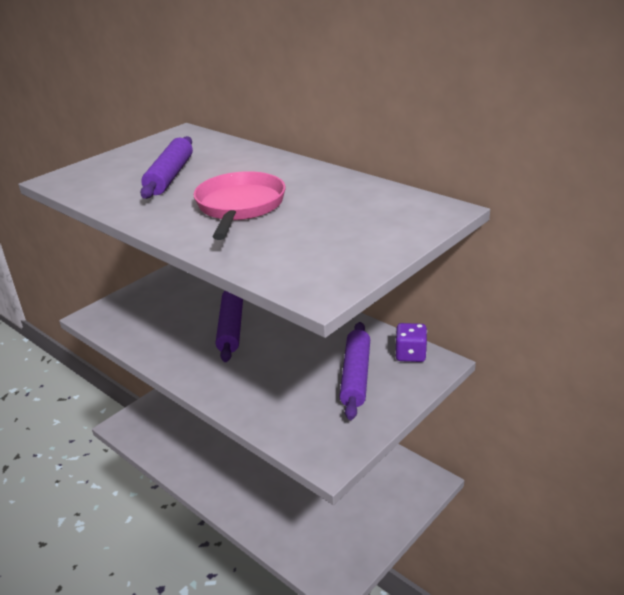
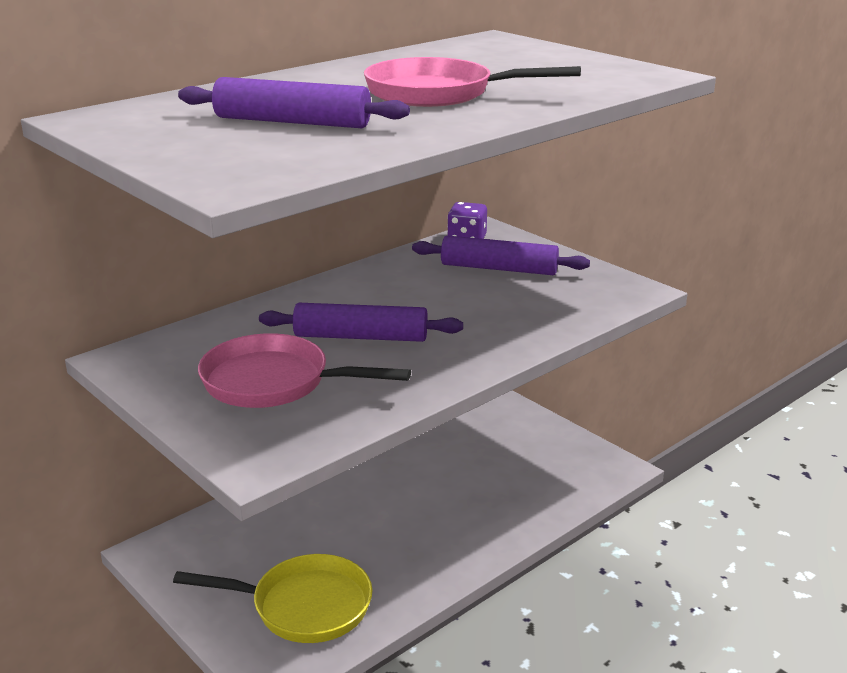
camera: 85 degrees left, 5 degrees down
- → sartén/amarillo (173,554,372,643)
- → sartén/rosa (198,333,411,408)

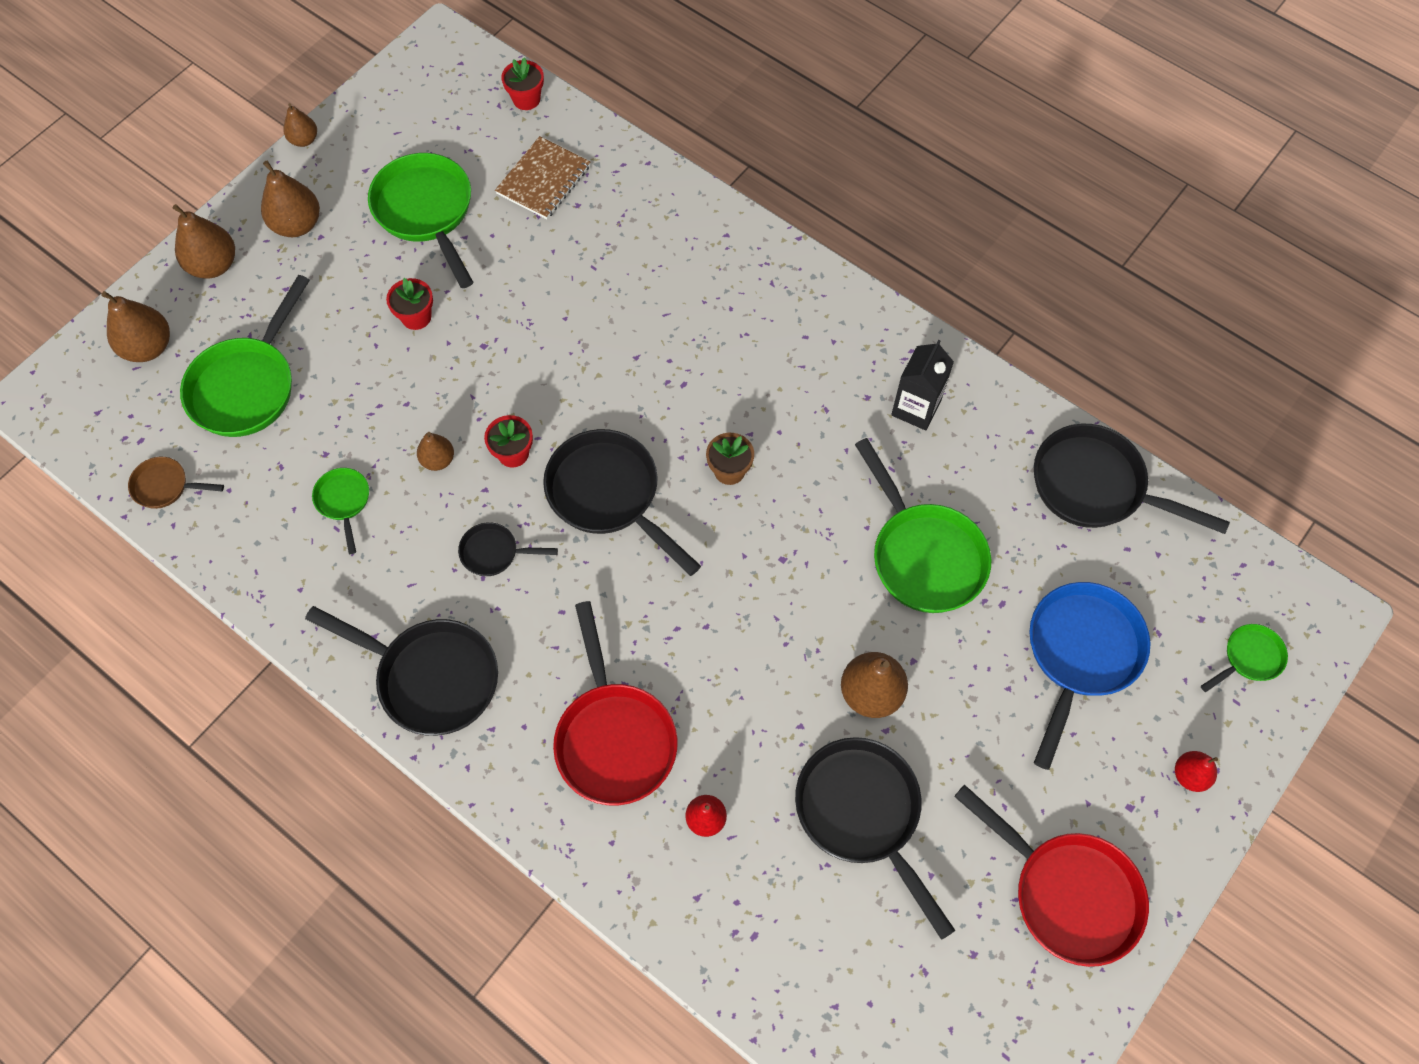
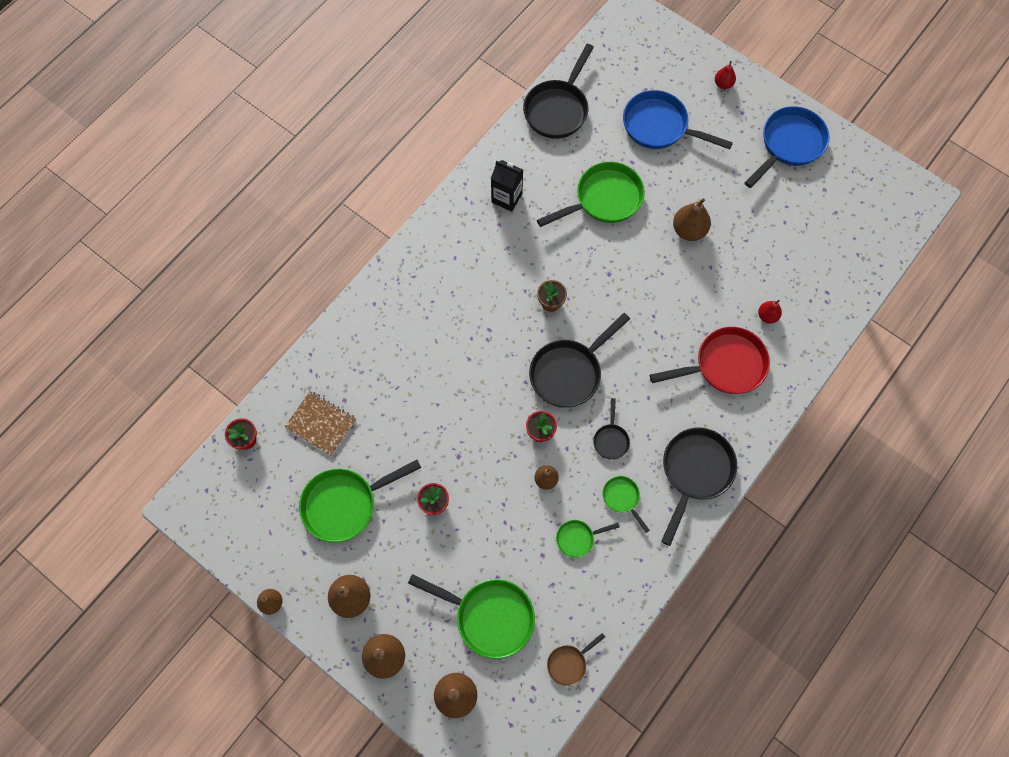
camera: 90 degrees left, 5 degrees up
sartén/negro (795,737,956,940) → -
sartén/verde (1201,624,1288,692) → sartén/verde (603,476,650,533), shifted
sartén/rojo (954,784,1149,967) → sartén/azul (744,106,829,188)
sartén/marrón (128,457,224,509) → sartén/marrón (547,633,605,686), 45 degrees clockwise

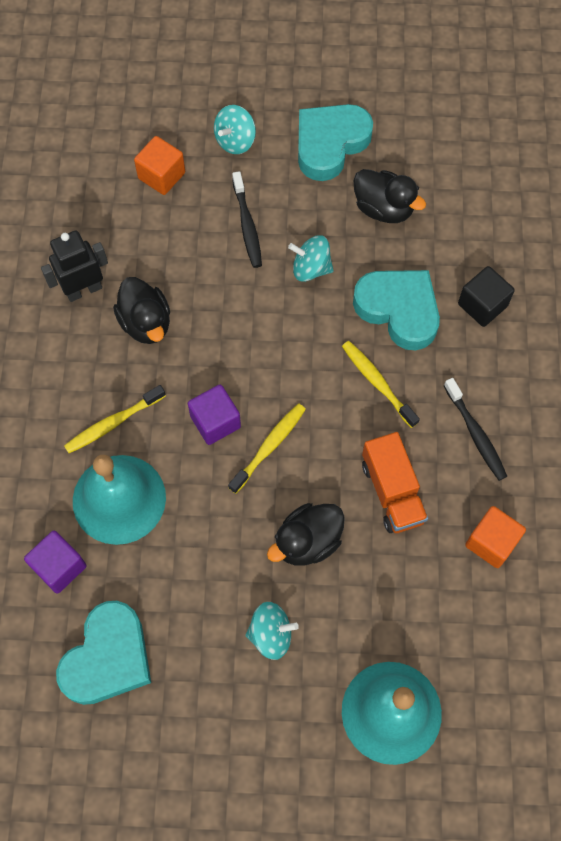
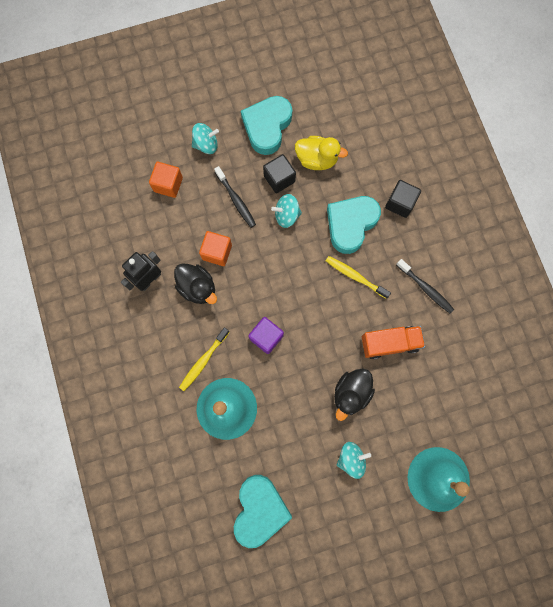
camera: 20 degrees left, 10 degrees up
cubo/morado (24,531,86,594) → -
cepillo de dientes/amarillo (228,404,306,494) → -
- → cubo/negro (263,154,296,193)
cubo/naranja (465,506,526,568) → cubo/naranja (199,231,232,266), shifted
pato/negro (353,169,426,223) → pato/amarillo (295,136,348,170)
peonza/turquesa (214,105,256,154) → peonza/turquesa (192,123,219,154), 120 degrees counterclockwise
corazón/turquesa (353,270,440,350) → corazón/turquesa (327,196,381,254), 75 degrees counterclockwise
camión/naranja (362,432,428,533) → camión/naranja (362,326,425,359), 60 degrees counterclockwise

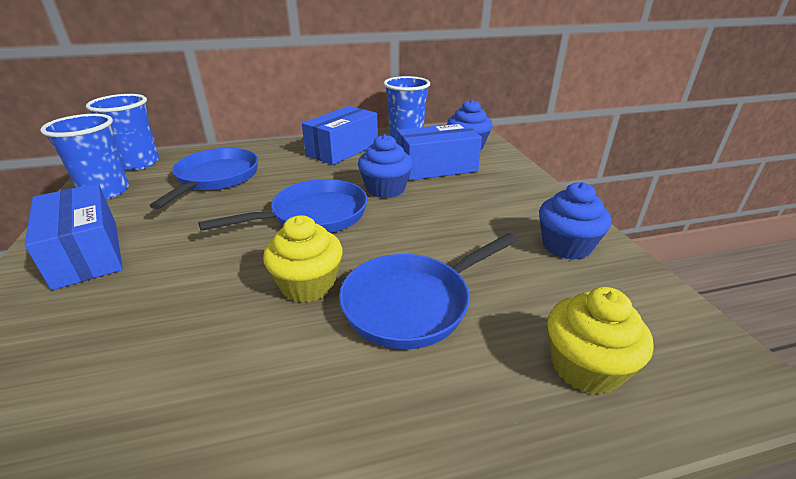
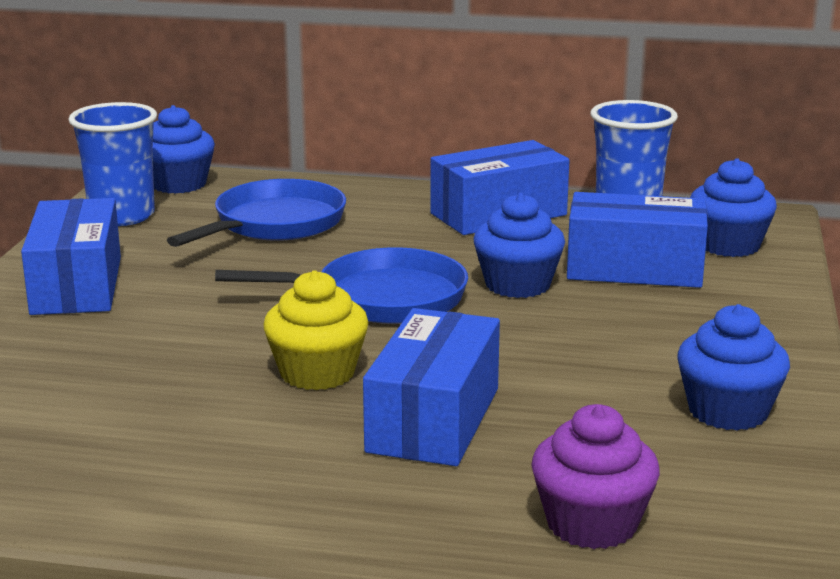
camera: 25 degrees right, 10 degrees down
vaso/azul (86,94,159,170) → magdalena/azul (152,105,215,194)
sartén/azul (339,233,518,349) → caja/azul (363,308,500,466)
magdalena/amarillo (547,287,654,395) → magdalena/morado (531,404,660,549)

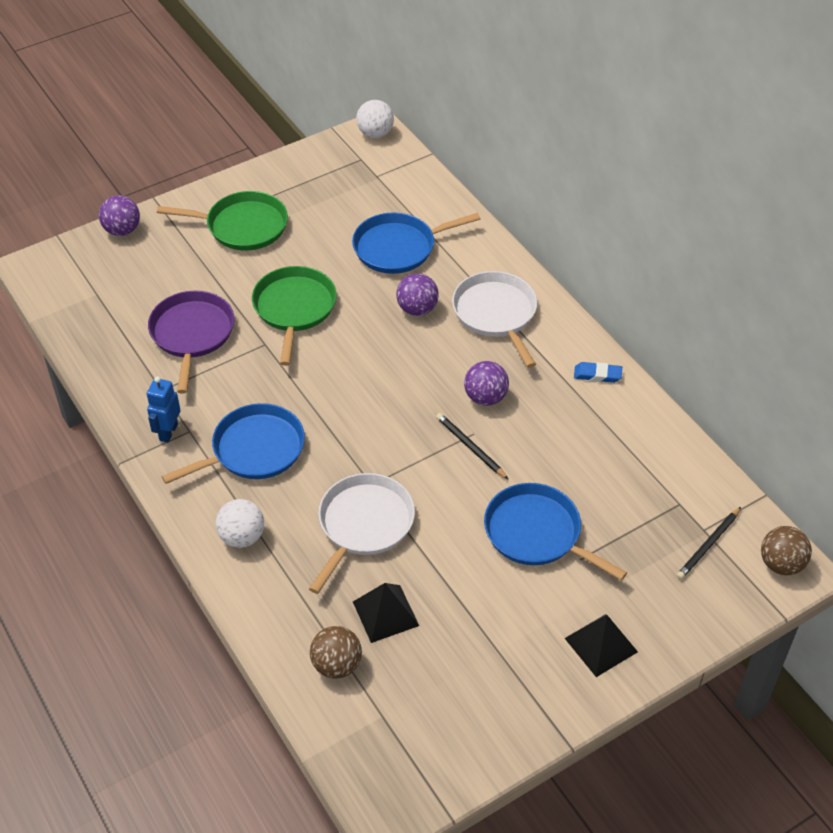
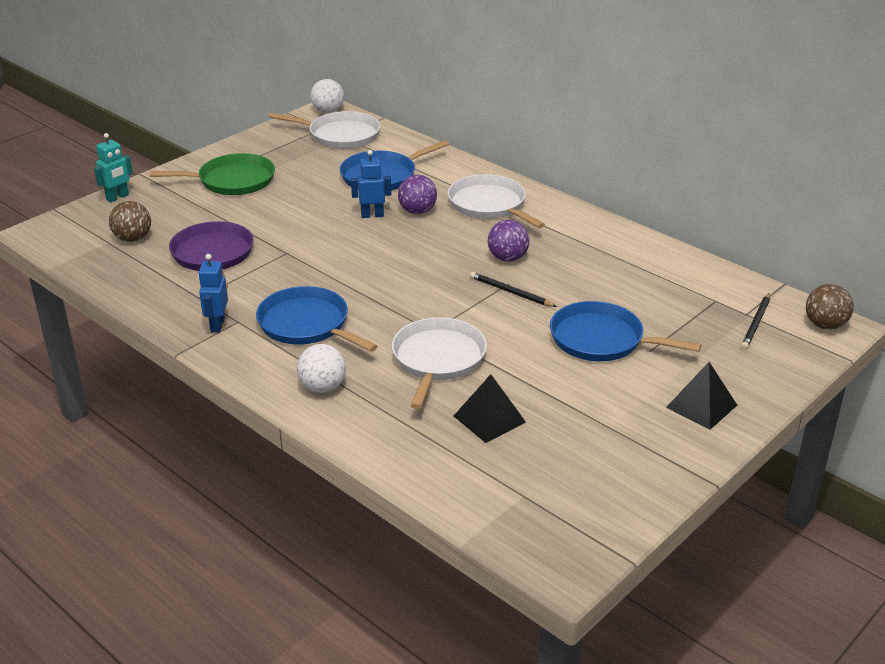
camera: 15 degrees left, 15 degrees down
sartén/verde (252,266,337,366) → -
goma de borrar/azul (574,362,622,383) → -
- → sartén/blanco (269,111,380,149)
- → robot/azul (351,150,391,218)
pelota/marrón (310,626,362,679) → pelota/marrón (109,201,151,242), shifted
pelota/morado (99,196,140,236) → robot/turquesa (94,133,133,202)
sartén/azul (161,403,305,484) → sartén/azul (256,286,378,352), 90 degrees counterclockwise

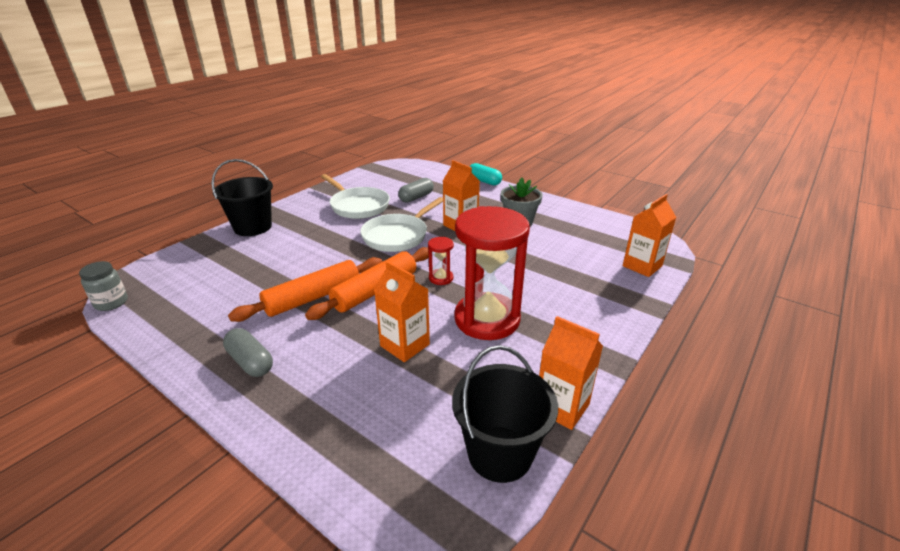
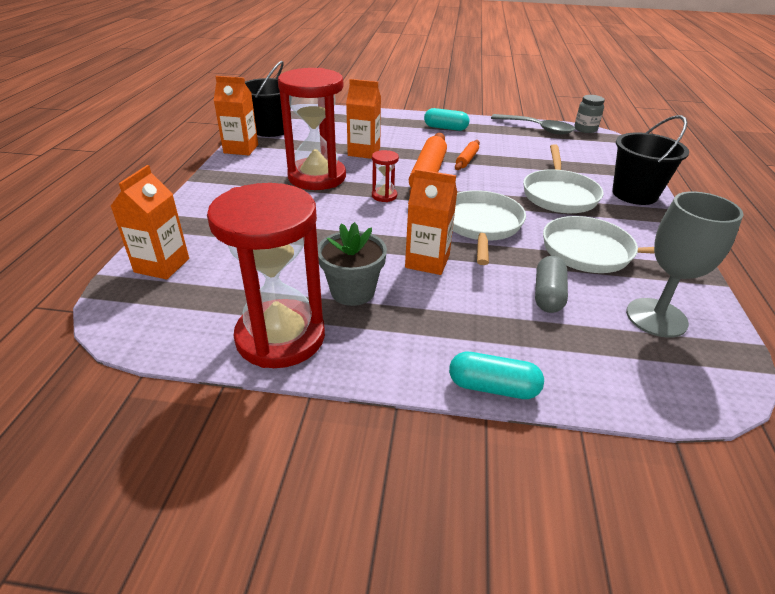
camera: 150 degrees right, 5 degrees up
- → reloj de arena/rojo (207,183,325,368)
- → cuchara/gris (491,114,575,134)
- → sartén/blanco (523,144,604,213)
- → copa/gris (626,191,744,338)
cápsula/gris (223,328,273,377) → cápsula/turquesa (424,108,469,131)
rodillo/naranja (228,257,383,322) → rodillo/naranja (455,140,480,170), x0.53

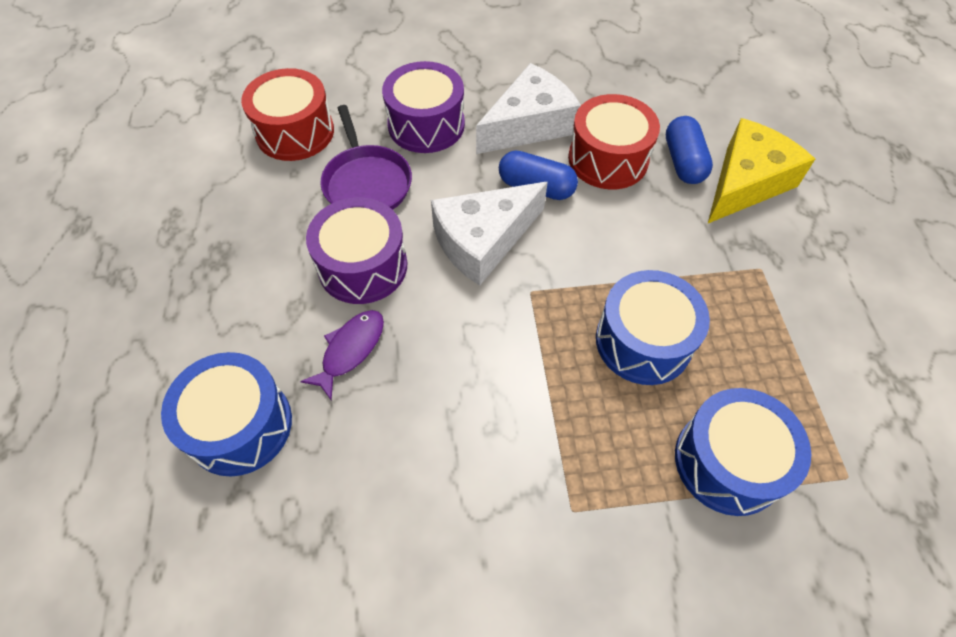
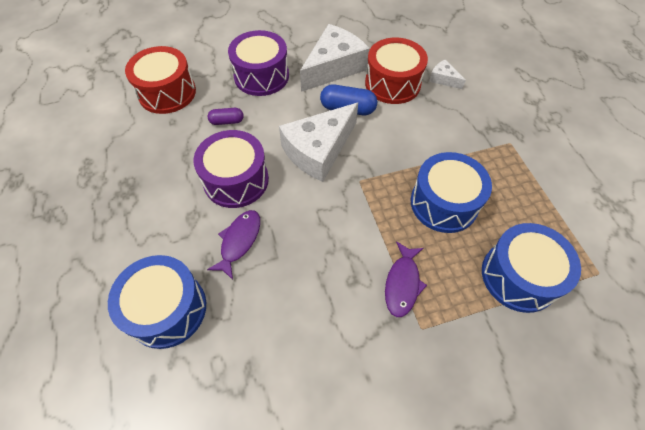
camera: 10 degrees left, 0 degrees up
queso/amarillo (708,118,815,223) → -
- → pez/morado (385,241,427,317)
sartén/morado (320,105,412,210) → cápsula/morado (208,108,244,125)
cápsula/azul (666,116,713,184) → queso/blanco (429,60,466,89)

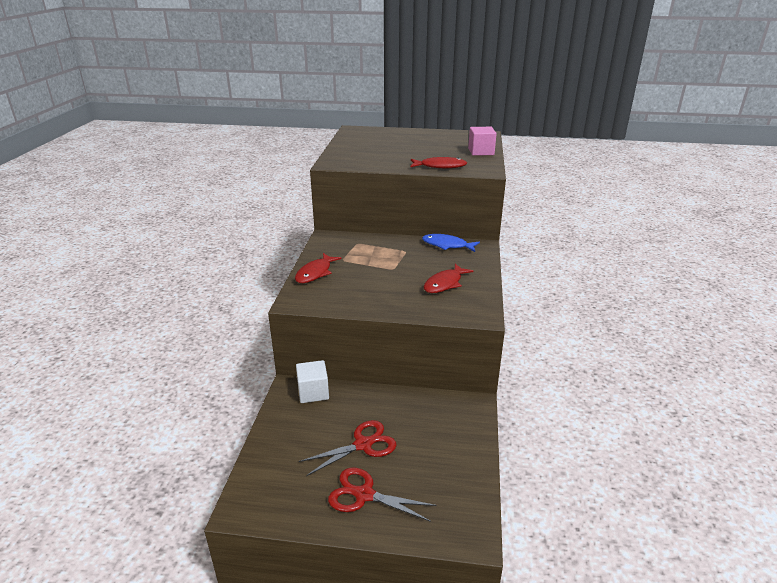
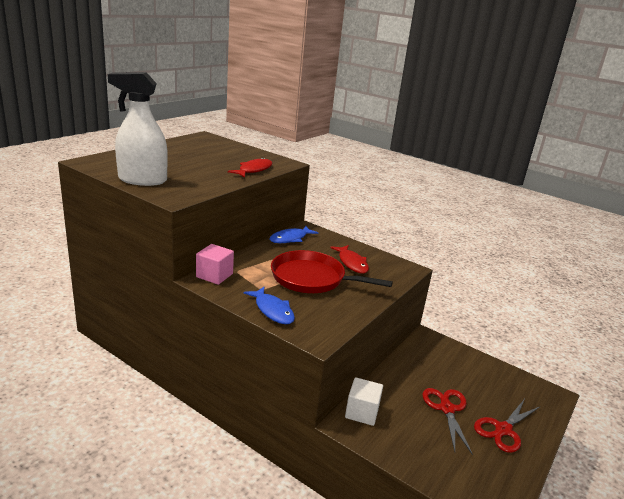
camera: 65 degrees left, 5 degrees down
- → pulverizador/blanco (108,72,168,186)
- → sartén/rojo (271,250,393,293)
cubo/rosa (468,127,497,156) → cubo/rosa (196,244,234,285), shifted
pez/rojo (295,253,341,283) → pez/azul (244,287,295,324)

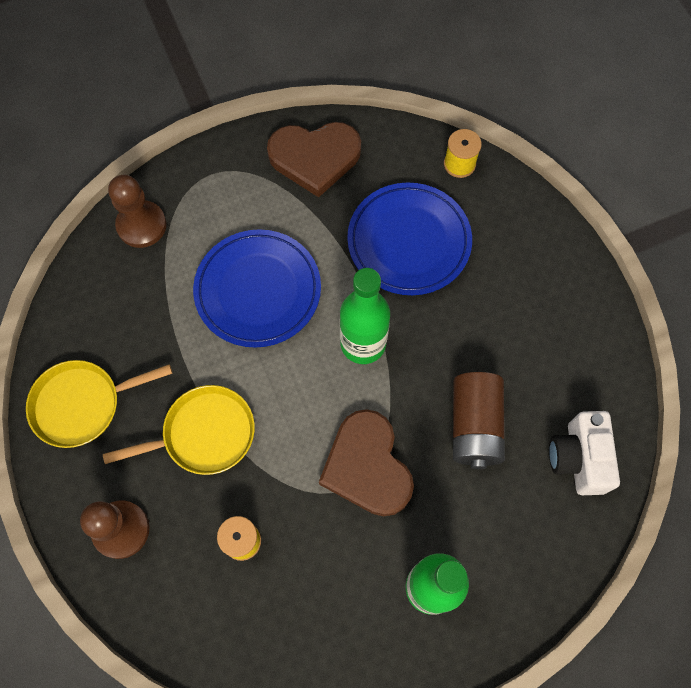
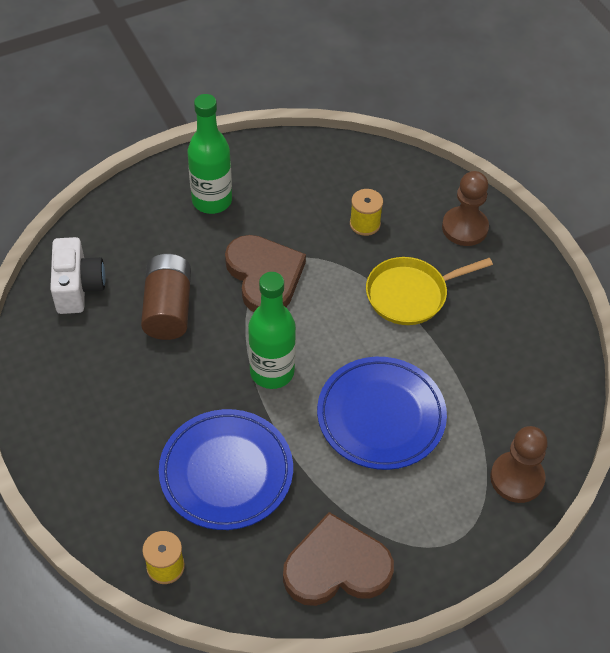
camera: 175 degrees right, 15 degrees down
sartén/amarillo (26,360,172,448) → -

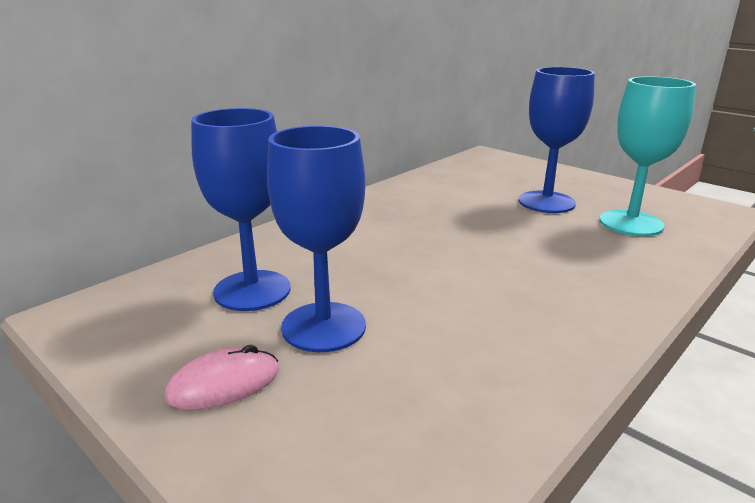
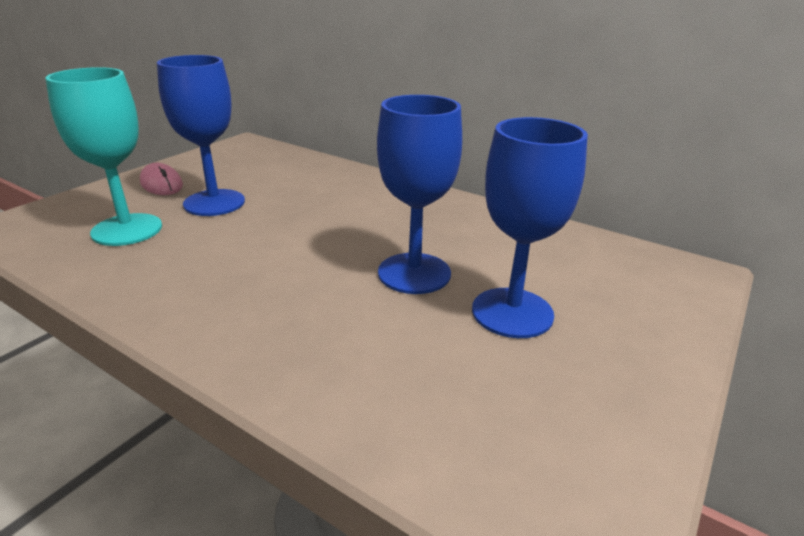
camera: 80 degrees right, 5 degrees up
copa/azul (191,108,291,311) → copa/azul (377,95,462,294), shifted
copa/turquesa (599,76,696,236) → copa/turquesa (45,67,162,246), shifted

